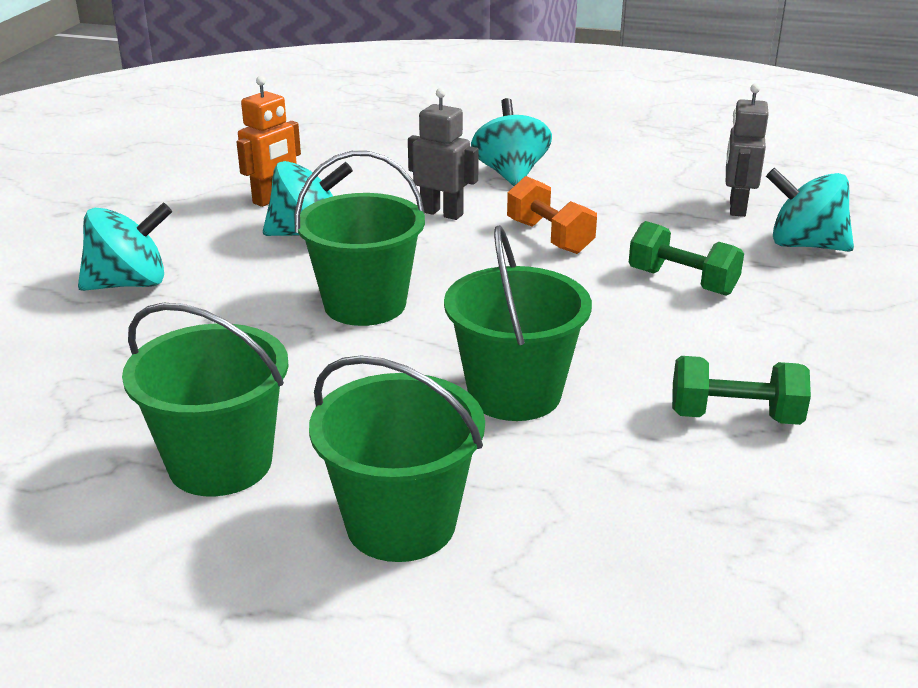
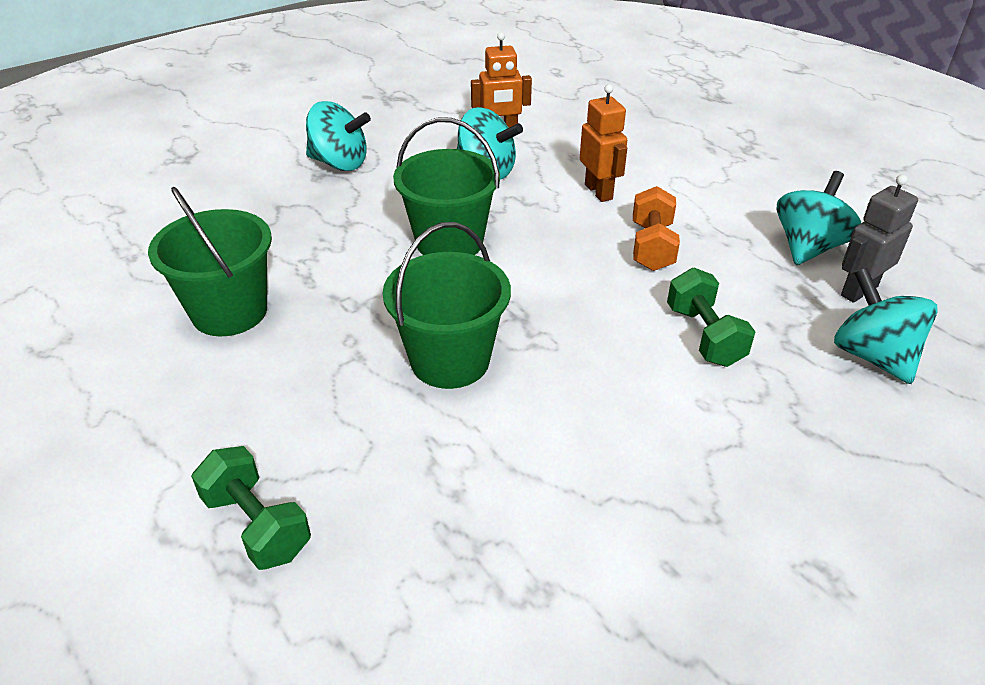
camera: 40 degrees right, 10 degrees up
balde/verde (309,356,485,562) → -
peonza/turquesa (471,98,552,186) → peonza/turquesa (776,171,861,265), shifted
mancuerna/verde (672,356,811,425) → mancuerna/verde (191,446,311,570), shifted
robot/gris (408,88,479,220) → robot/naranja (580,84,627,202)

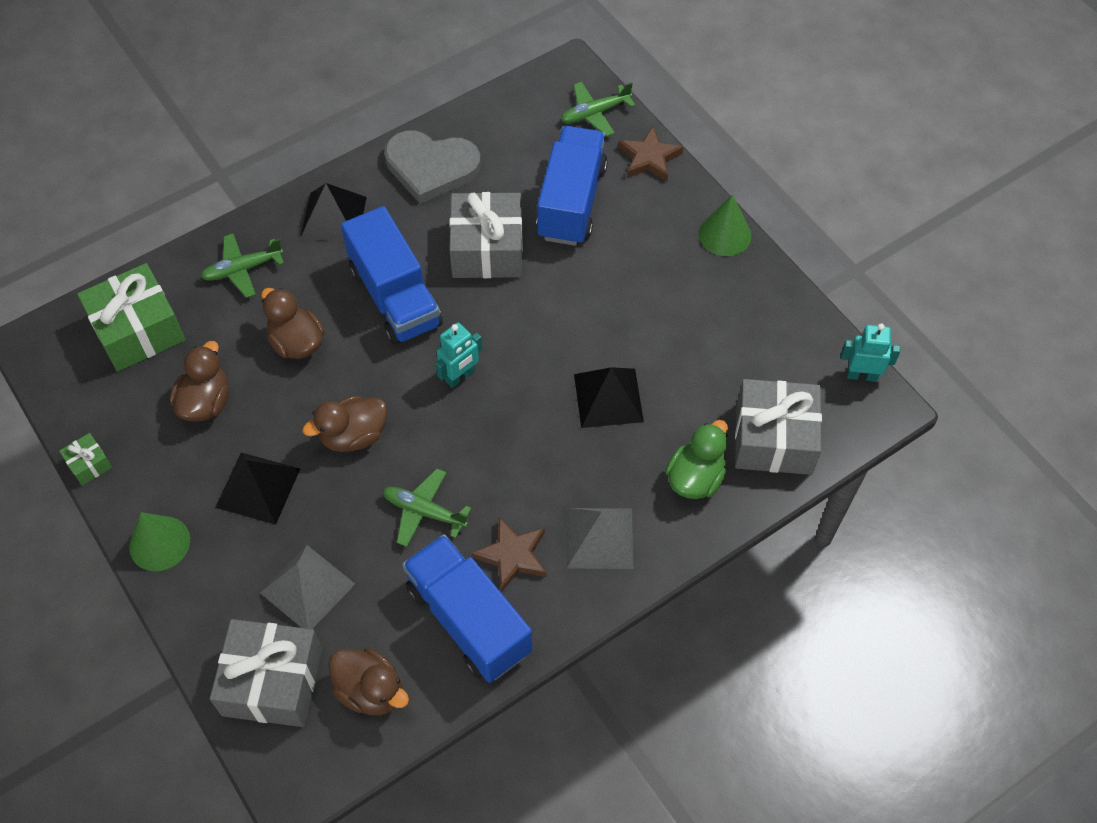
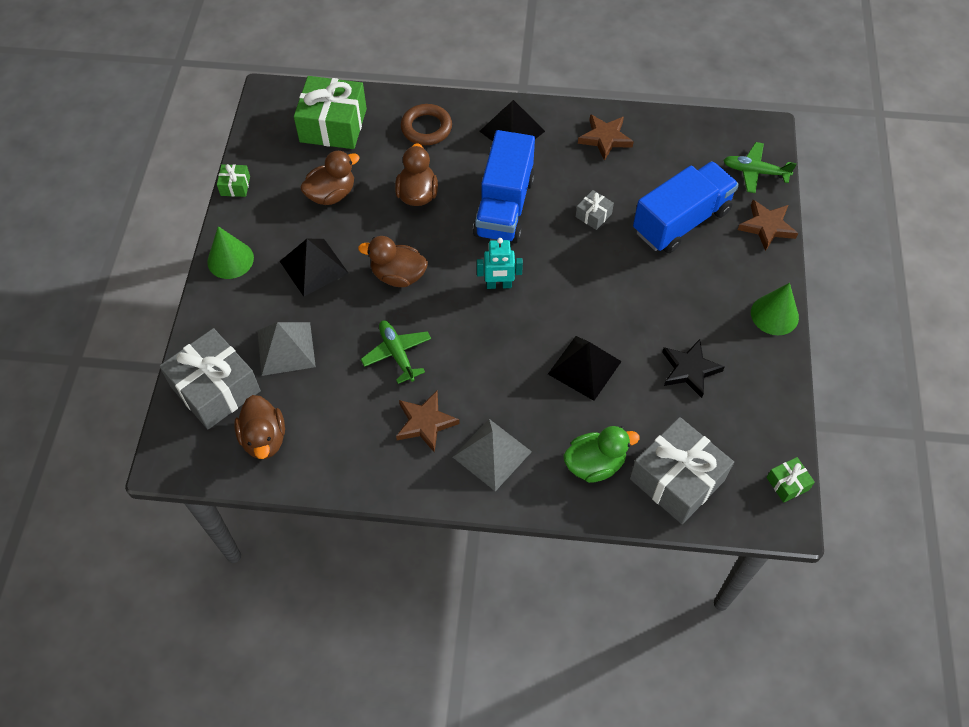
camera: 40 degrees right, 0 degrees up
camión/azul (402,534,532,683) → -
- → estrella/negro (662,339,725,398)
avión/verde (201,234,284,298) → anillo/marrón (401,104,452,145)
corazón/gris (384,131,481,204) → estrella/marrón (578,114,634,161)
robot/turquesa (841,323,900,382) → regalo/verde (766,457,815,503)
regalo/gris (449,192,523,278) → regalo/gris (575,190,614,230), x0.45

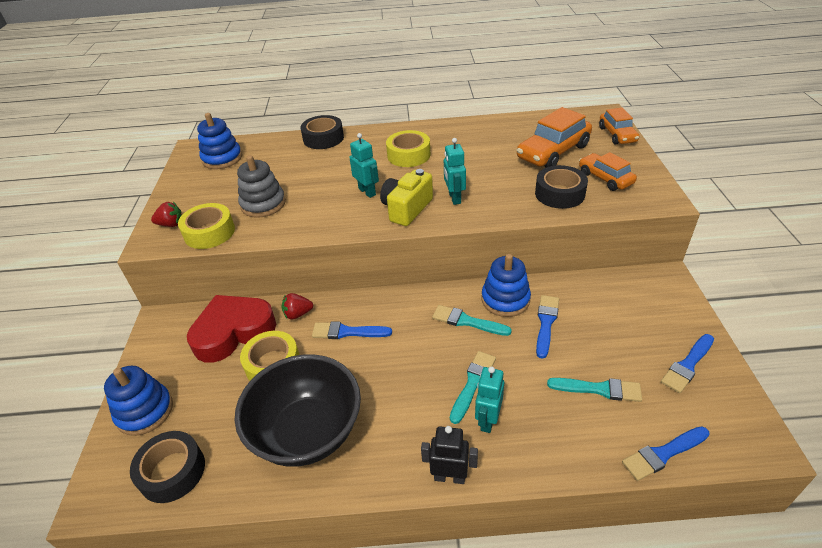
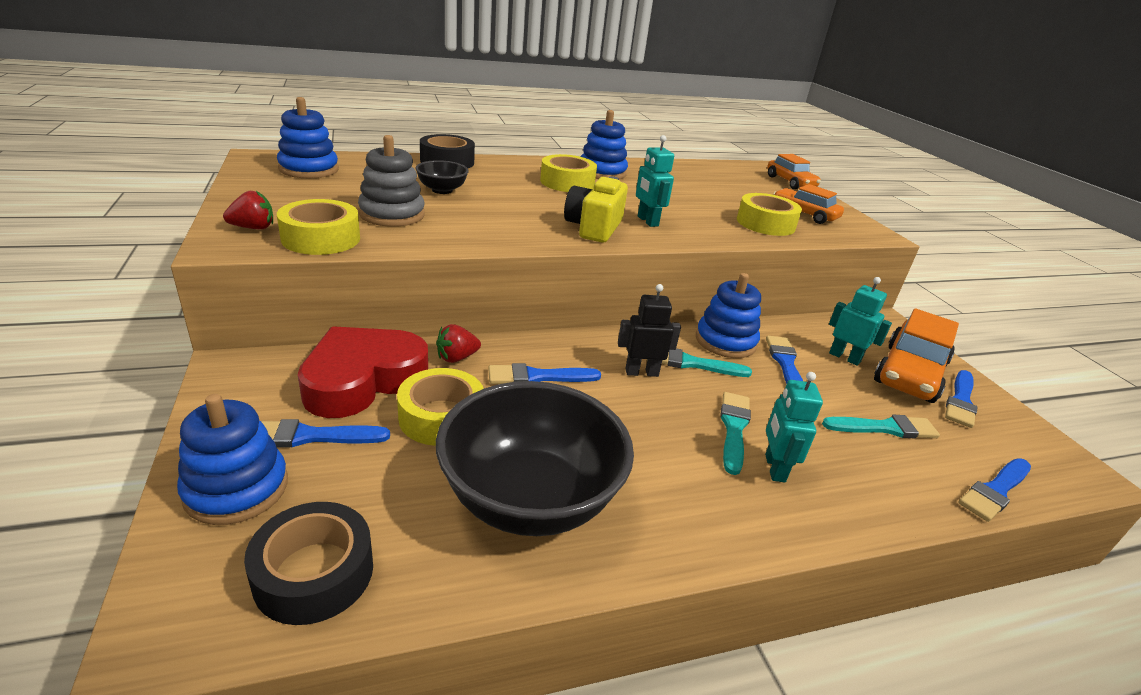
camera: 20 degrees left, 10 degrees down
- → pincel/azul (261,419,390,447)
- → cuenco/negro (415,160,469,194)
- → juguete apilable/azul (581,110,628,179)
robot/turquesa (350,133,379,198) → robot/turquesa (829,277,892,366), shifted
robot/negro (421,426,478,484) → robot/negro (618,284,681,377), shifted
coche/naranja (517,107,592,168) → coche/naranja (874,308,959,403), shifted
cinta adhesiva/negro (535,165,588,209) → cinta adhesiva/amarillo (737,193,802,236)

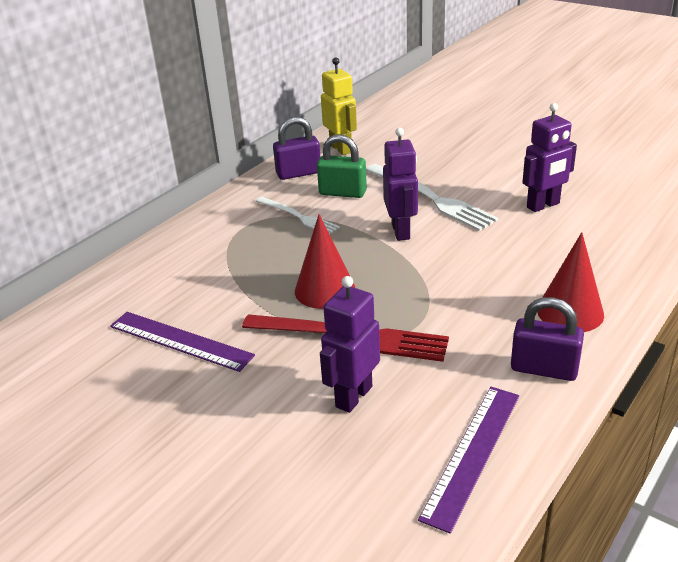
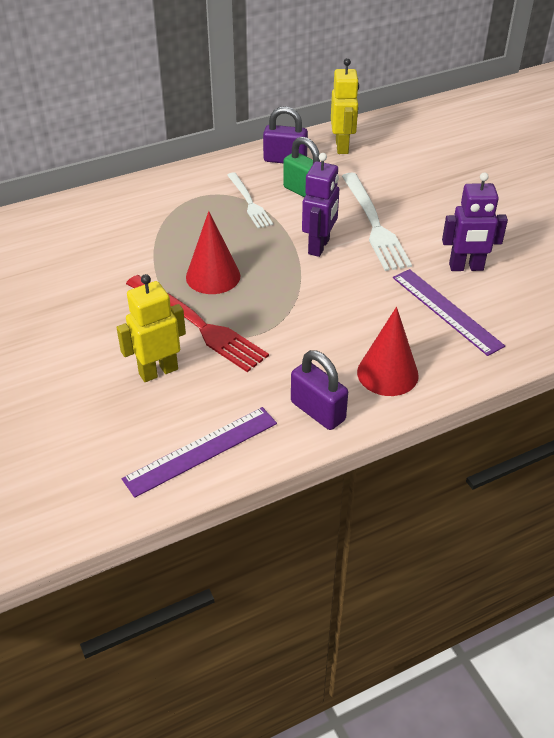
camera: 25 degrees right, 10 degrees up
regla/morado (110,312,255,372) → regla/morado (393,269,505,356), shifted
robot/morado (320,276,380,413) → robot/amarillo (116,274,186,382)

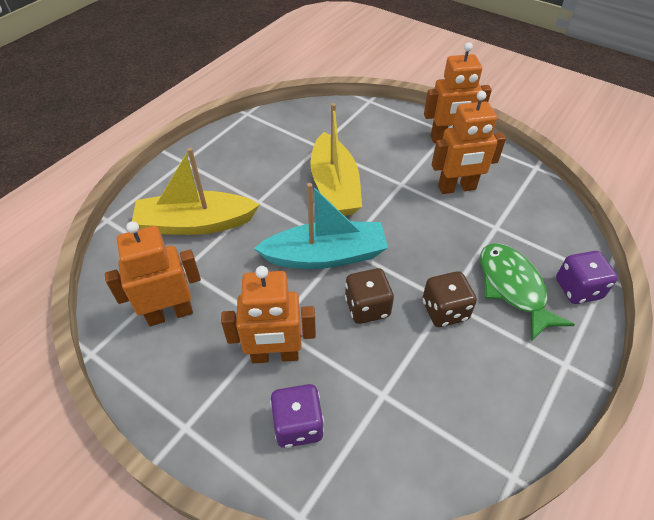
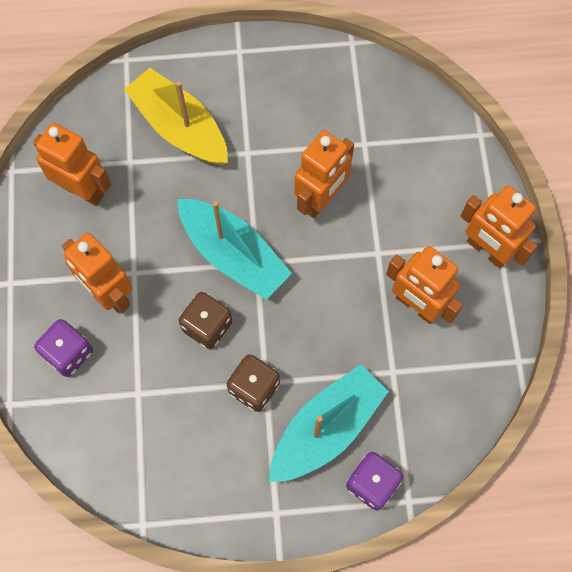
camera: 50 degrees right, 20 degrees up
barco/amarillo (310,103,362,216) → robot/naranja (294,130,354,218)
pez/verde (480,243,575,341) → barco/turquesa (269,364,389,482)

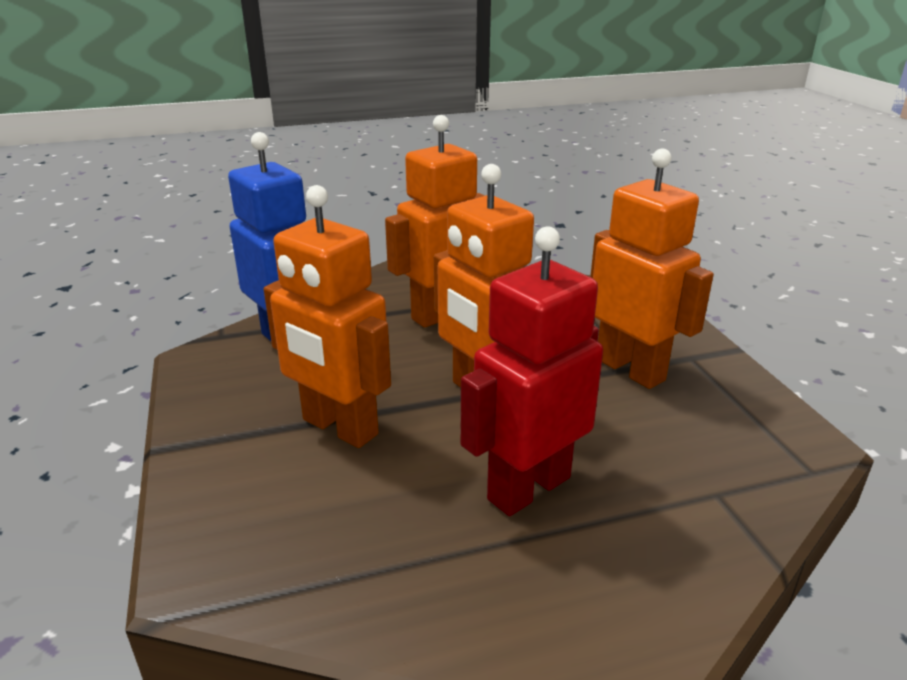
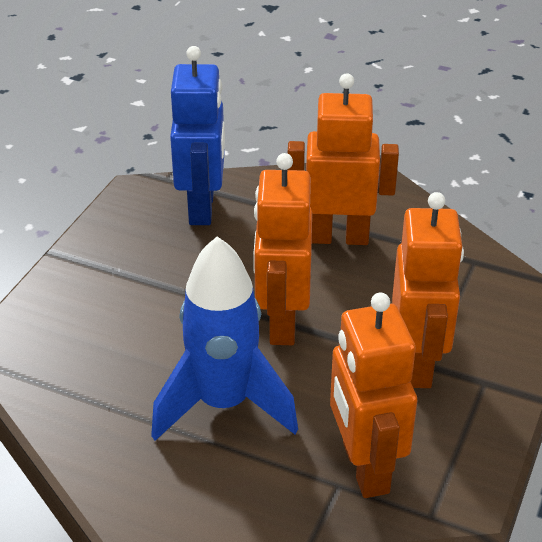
camera: 40 degrees right, 10 degrees up
robot/naranja (264,185,391,448) → robot/naranja (330,293,417,498), shifted
robot/rojo (460,226,603,516) → cohete/azul (151,236,298,441)

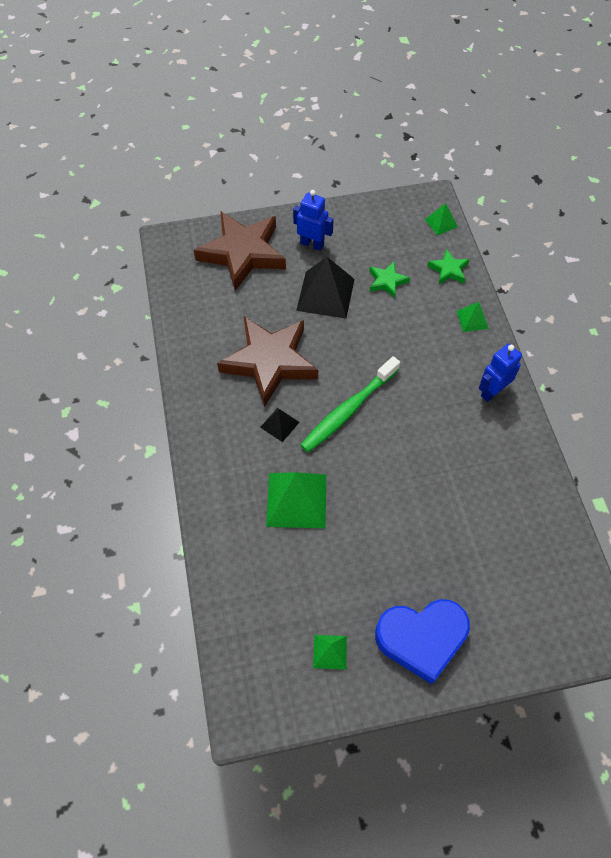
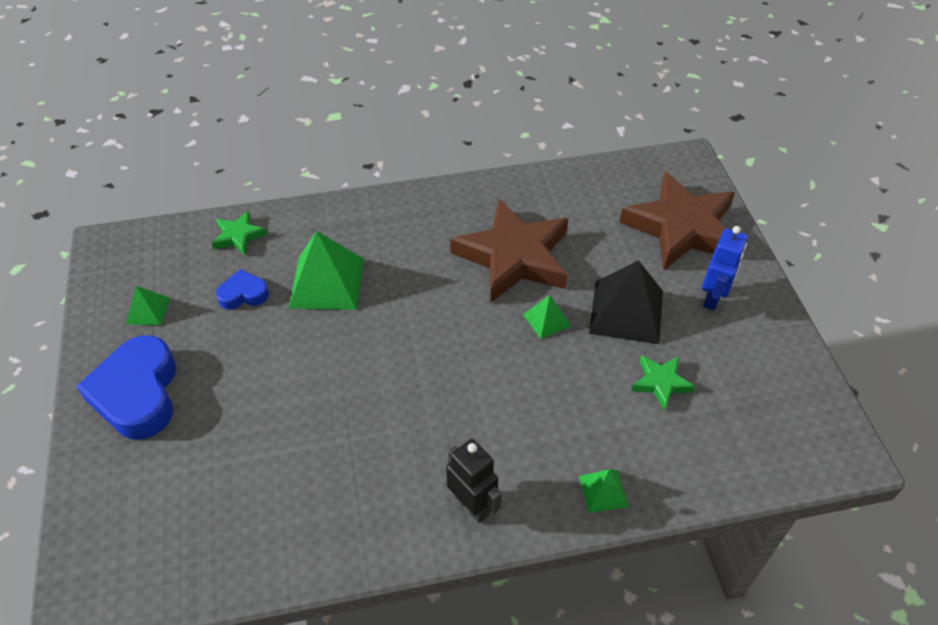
camera: 90 degrees right, 10 degrees down
pirámide/negro (260,408,300,442) → -
cepillo de dientes/verde (300,356,400,452) → -
- → corazón/azul (216,269,269,310)
pirámide/verde (425,203,458,236) → pirámide/verde (523,295,571,339), shifted
estrella/verde (427,249,469,284) → estrella/verde (212,210,267,255), shifted
robot/azul (479,343,522,402) → robot/negro (446,439,502,523)

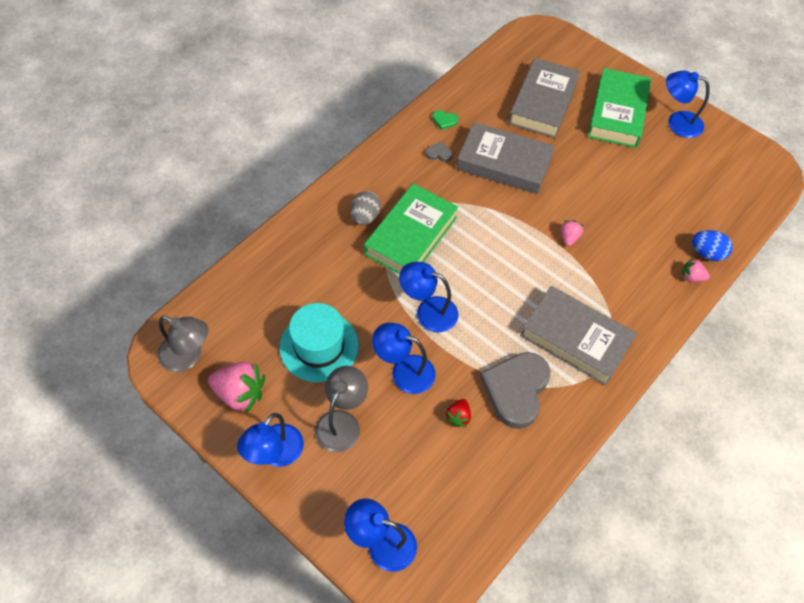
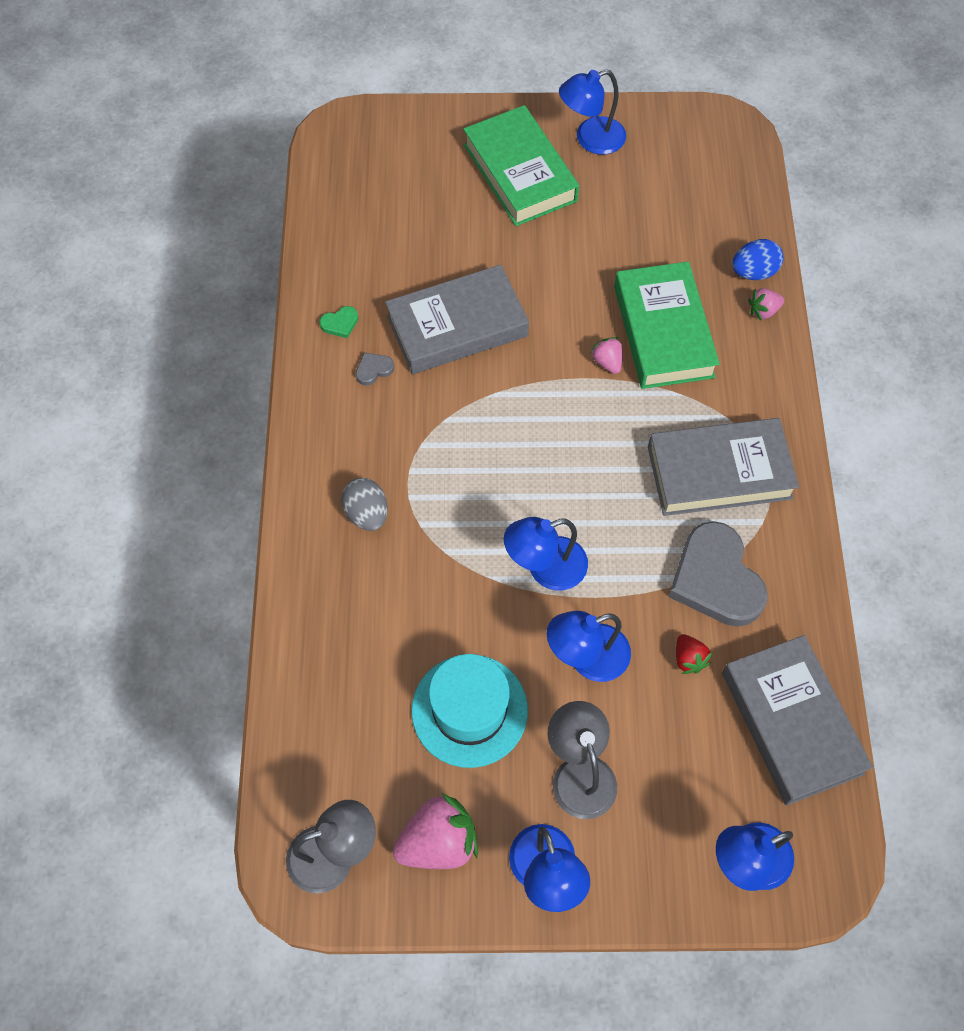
camera: 40 degrees left, 5 degrees up
libro/verde (364,183,458,274) → libro/verde (614,261,720,389), shifted
libro/gris (508,58,581,138) → libro/gris (722,635,873,806), shifted

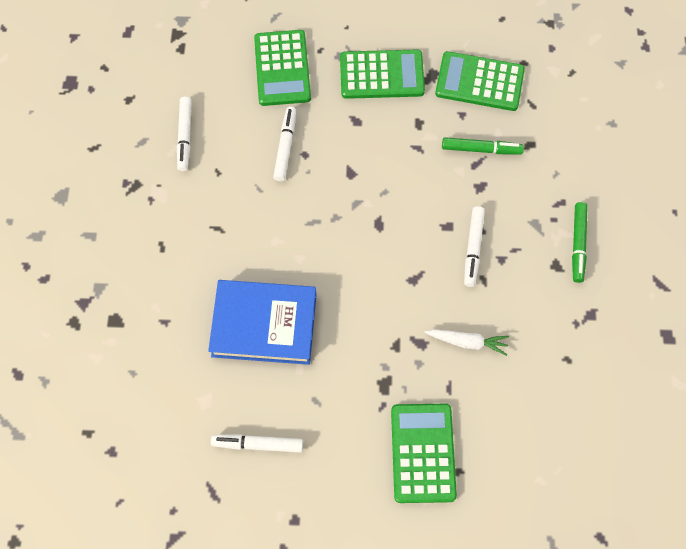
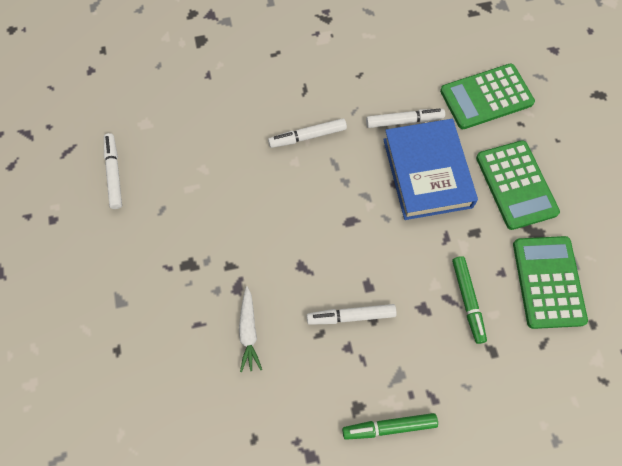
camera: 75 degrees right, 0 degrees up
calculadora/verde (391,404,457,503) → -
rotulador/blanco (177,97,192,171) → rotulador/blanco (268,118,347,148), shifted
libro/azul (208,280,316,365) → libro/azul (383,119,478,220), shifted

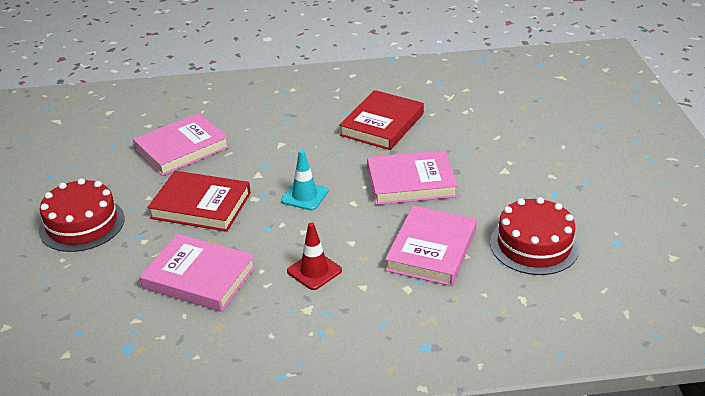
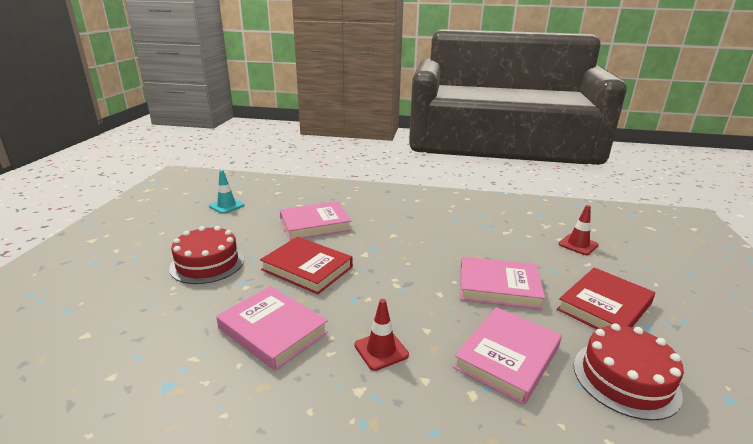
camera: 15 degrees right, 10 degrees down
- → cono de tráfico/rojo (559,205,599,255)
cono de tráfico/turquesa (281,150,328,210) → cono de tráfico/turquesa (209,170,244,214), shifted
libro/rojo (339,90,424,150) → libro/rojo (557,267,655,329), shifted

